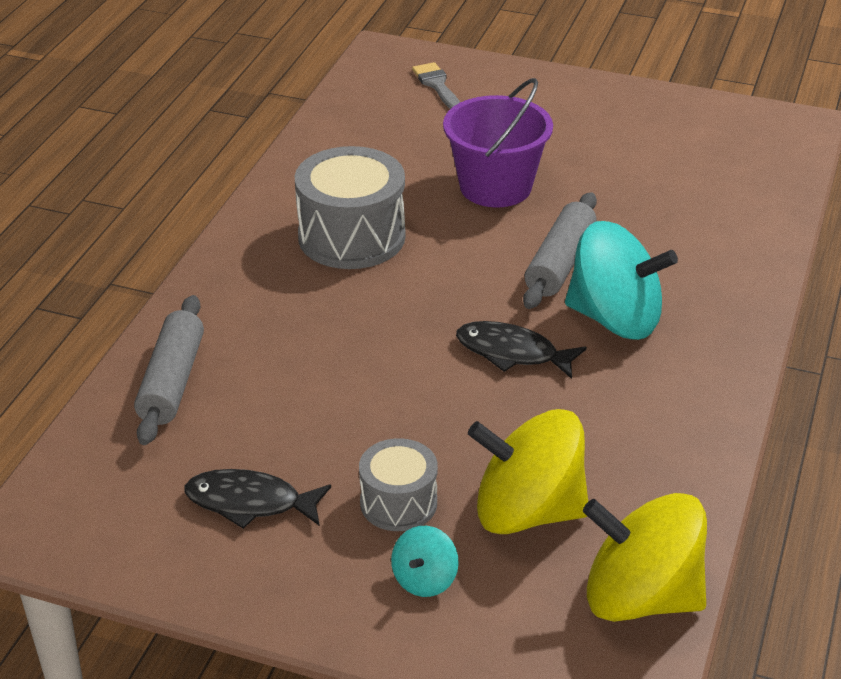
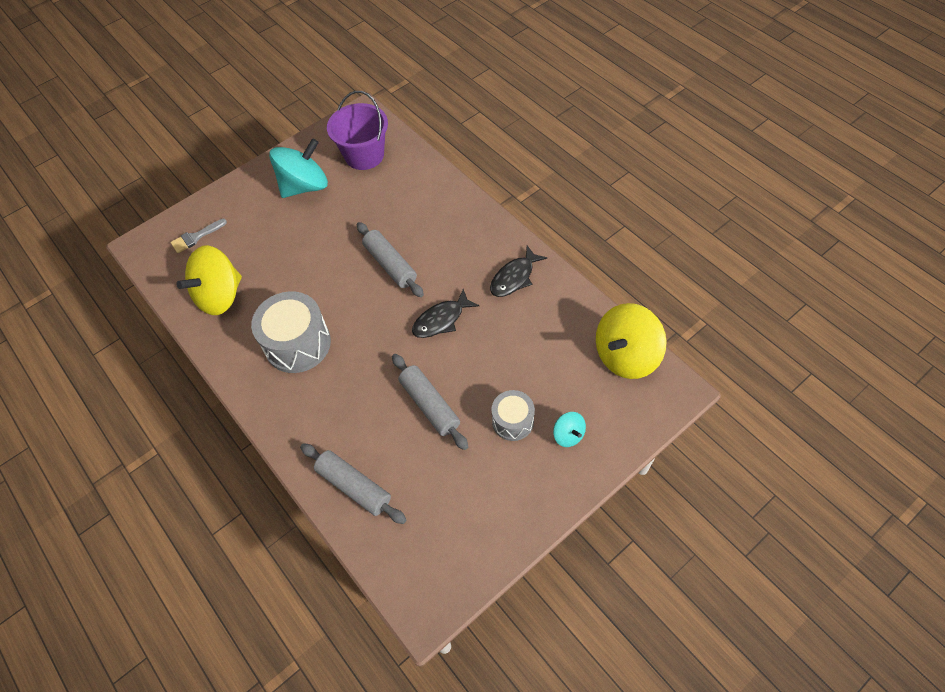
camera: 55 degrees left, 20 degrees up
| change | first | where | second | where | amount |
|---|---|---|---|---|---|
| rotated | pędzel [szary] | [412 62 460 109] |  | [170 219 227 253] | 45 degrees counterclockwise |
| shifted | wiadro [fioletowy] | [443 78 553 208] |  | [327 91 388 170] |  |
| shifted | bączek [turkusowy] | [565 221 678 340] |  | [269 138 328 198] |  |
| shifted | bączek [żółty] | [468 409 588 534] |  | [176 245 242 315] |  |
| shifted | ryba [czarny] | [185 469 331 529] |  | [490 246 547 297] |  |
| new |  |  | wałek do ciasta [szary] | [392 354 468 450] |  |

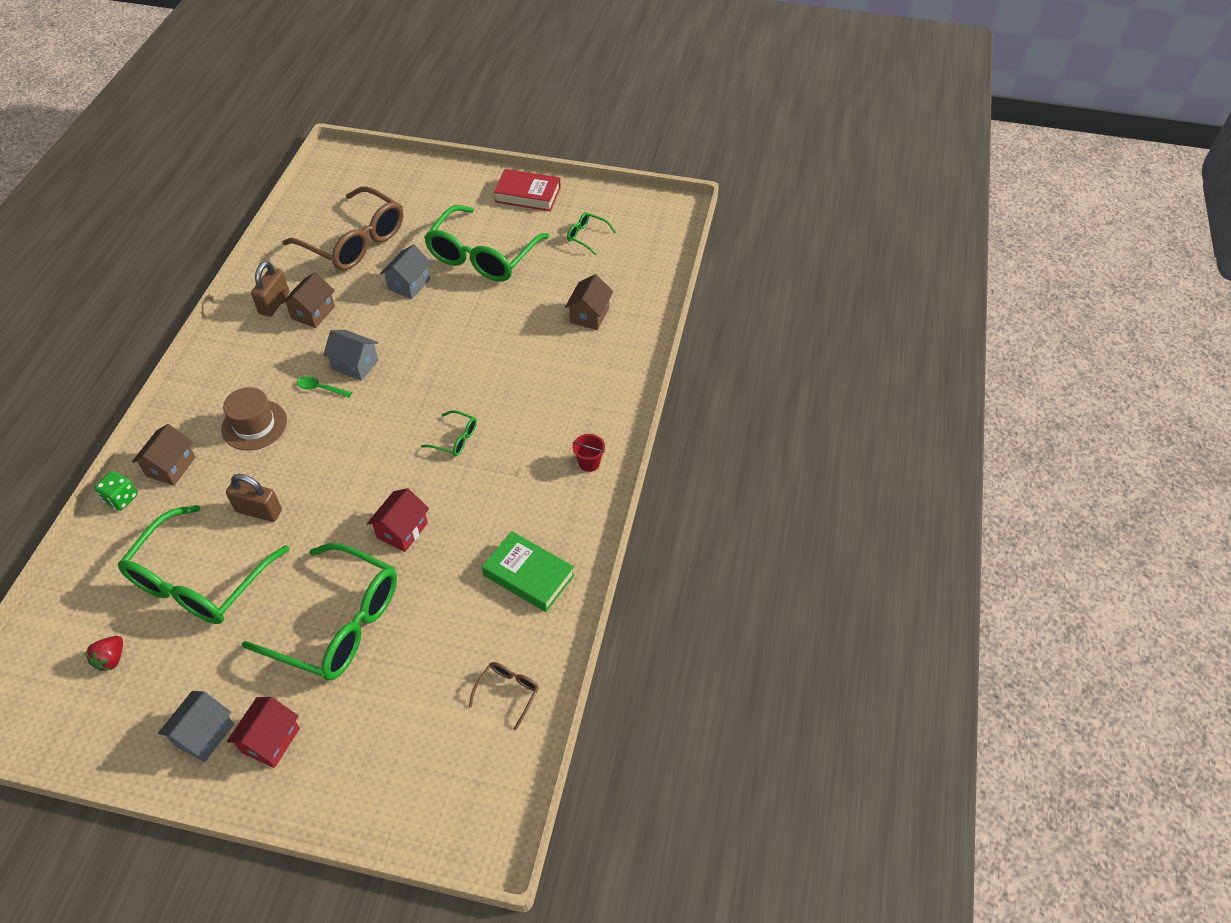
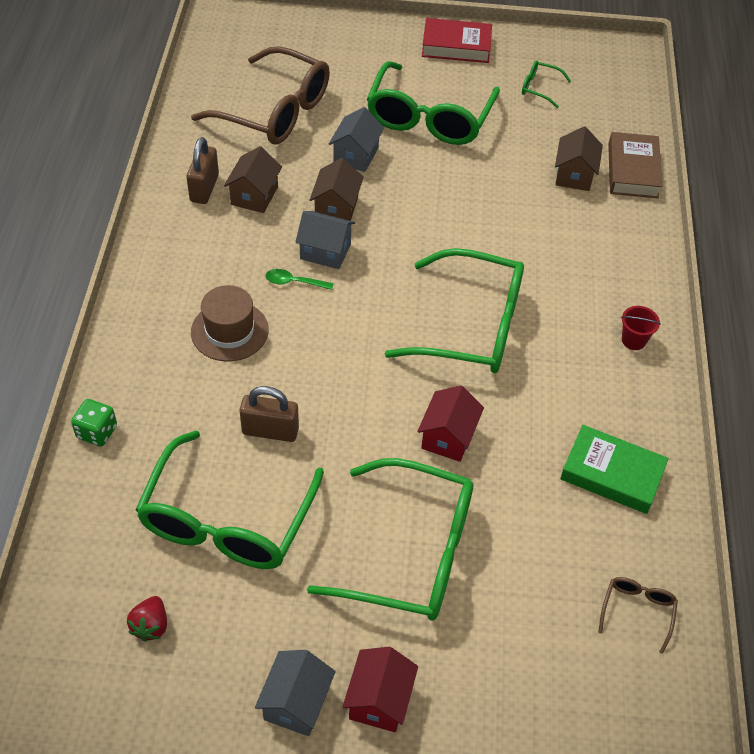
camera: 10 degrees left, 0 degrees up
| change | first | where | second | where | amount |
|---|---|---|---|---|---|
| scaled | okulary [zielony] | [421 410 477 456] |  | [385 248 524 373] | x2.37 |
| shifted | domek [brązowy] | [132 424 196 486] |  | [310 158 364 221] |  |
| new |  |  | książka [brązowy] | [608 132 662 198] |  |

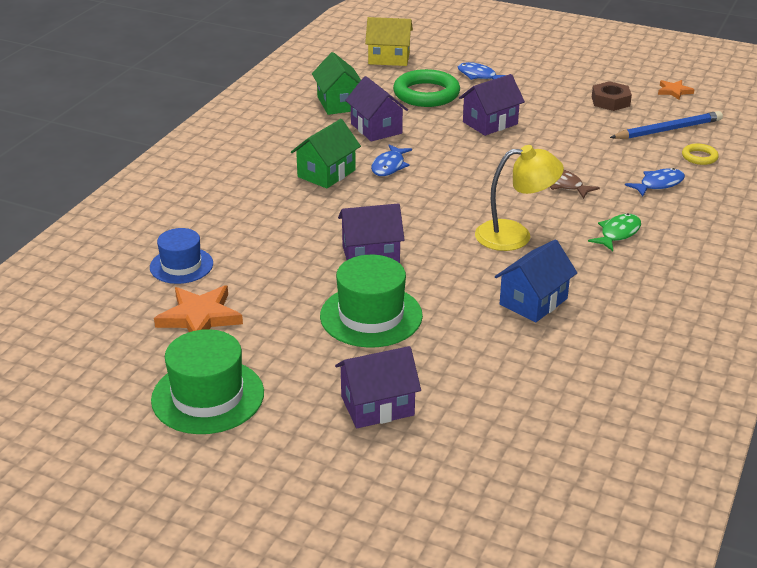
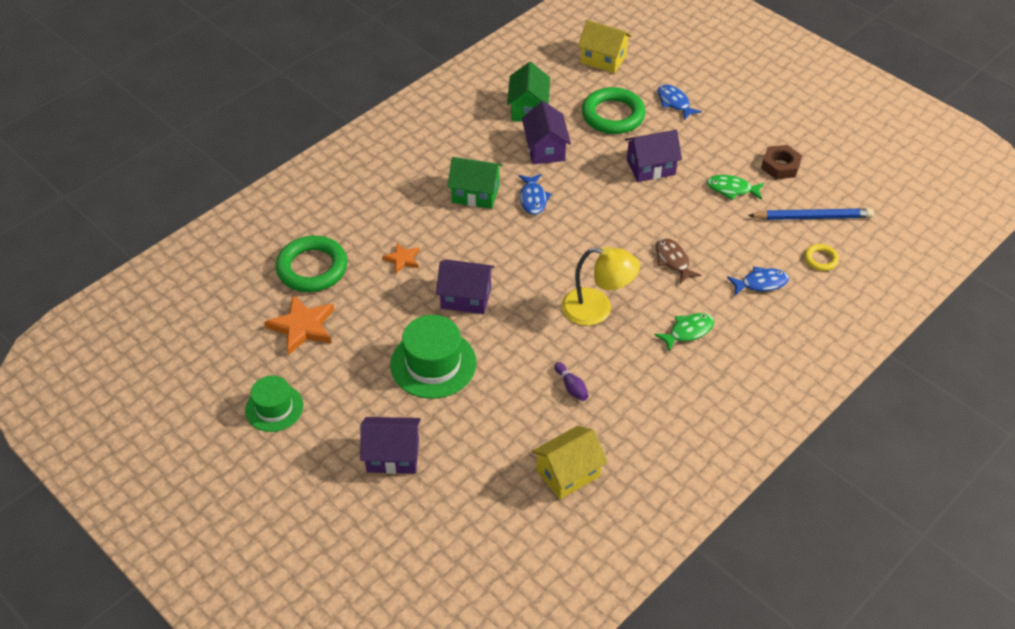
camera: 20 degrees right, 15 degrees up
| change | first | where | second | where | amount |
|---|---|---|---|---|---|
| shifted | gwiazda [pomarańczowy] | [658 80 694 100] |  | [382 243 419 273] |  |
| rotated | domek [zielony] | [291 119 361 189] |  | [447 157 503 209] | 45 degrees clockwise |
| rotated | ryba [niebieski] | [371 144 412 176] |  | [519 174 552 215] | 45 degrees counterclockwise |
| swapped | kapelusz [niebieski] | [150 228 213 284] | pierścień [zielony] | [276 236 347 292] |  |
| swapped | domek [niebieski] | [495 239 577 323] | kręgiel [fioletowy] | [554 362 589 401] |  |
| scaled | kapelusz [zielony] | [151 329 264 434] |  | [245 376 303 432] | x0.65 |
| new |  |  | ryba [zielony] | [707 175 764 200] |  |
| new |  |  | domek [żółty] | [532 426 608 499] |  |

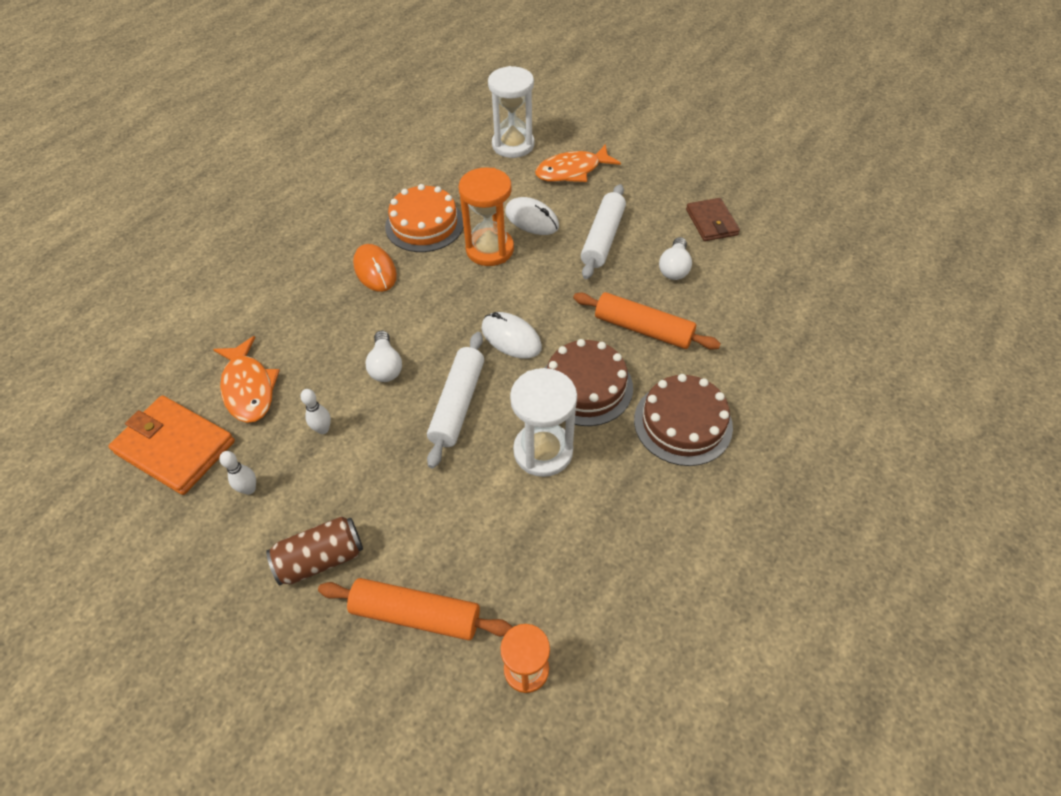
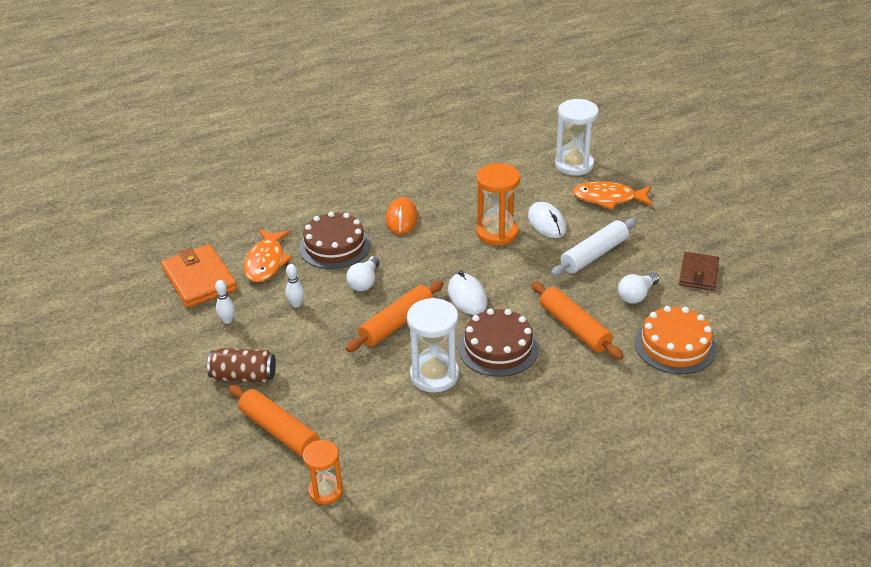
camera: 30 degrees right, 15 degrees down
| change | first | where | second | where | amount |
|---|---|---|---|---|---|
| shifted | tort [pomarańczowy] | [385 184 464 252] |  | [635 306 717 374] |  |
| repainted | wałek do ciasta [biały] | [427 332 484 468] | wałek do ciasta [pomarańczowy] | [346 281 444 352] |  |
| shifted | tort [brązowy] | [634 374 733 466] |  | [299 212 371 269] |  |

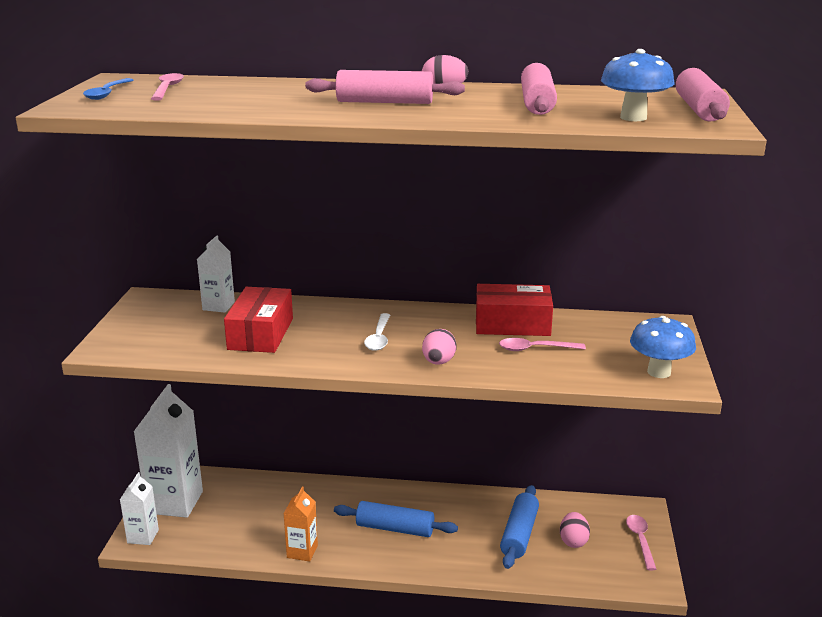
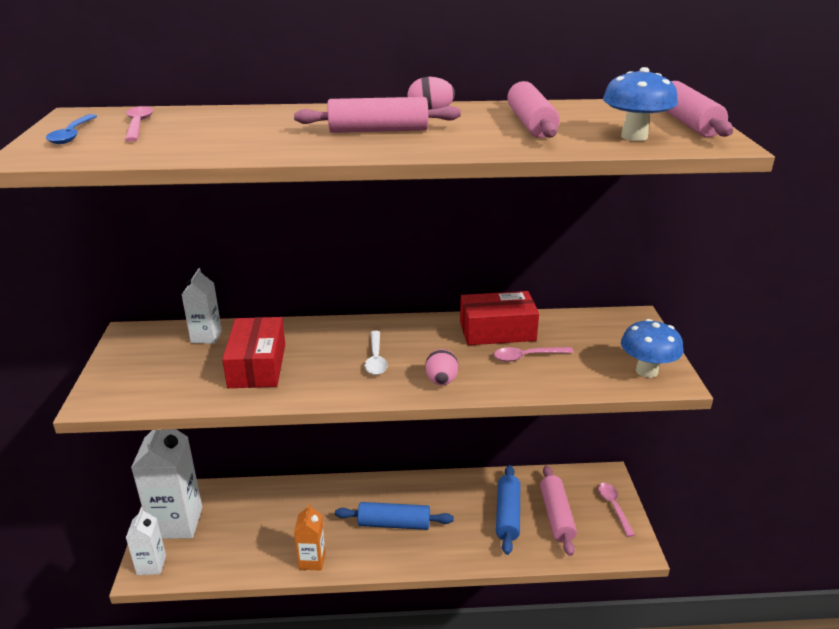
camera: 10 degrees left, 5 degrees up
| change | first | where | second | where | amount |
|---|---|---|---|---|---|
| swapped | jajko [różowy] | [560 512 590 548] | wałek do ciasta [różowy] | [540 466 577 556] |  |

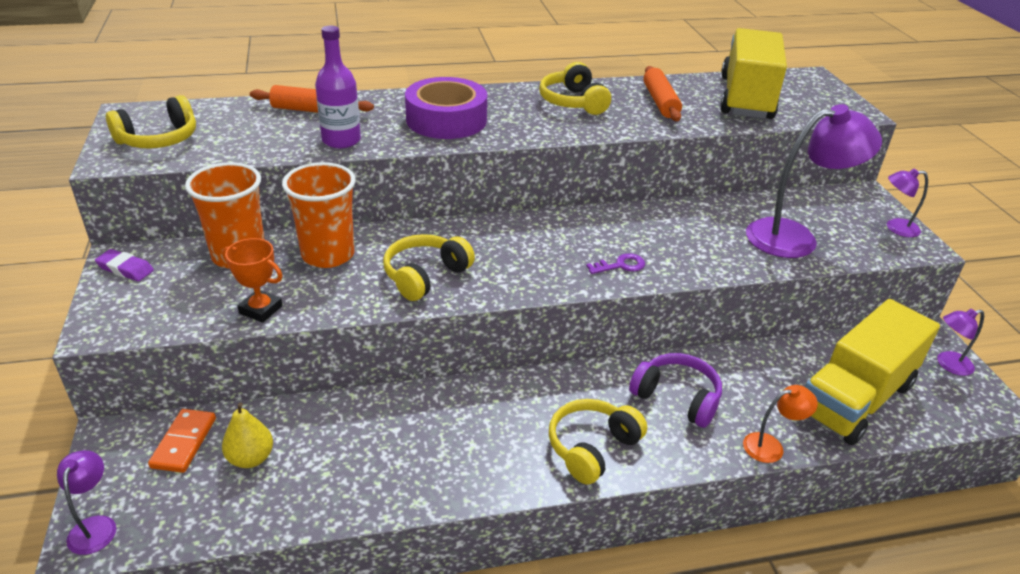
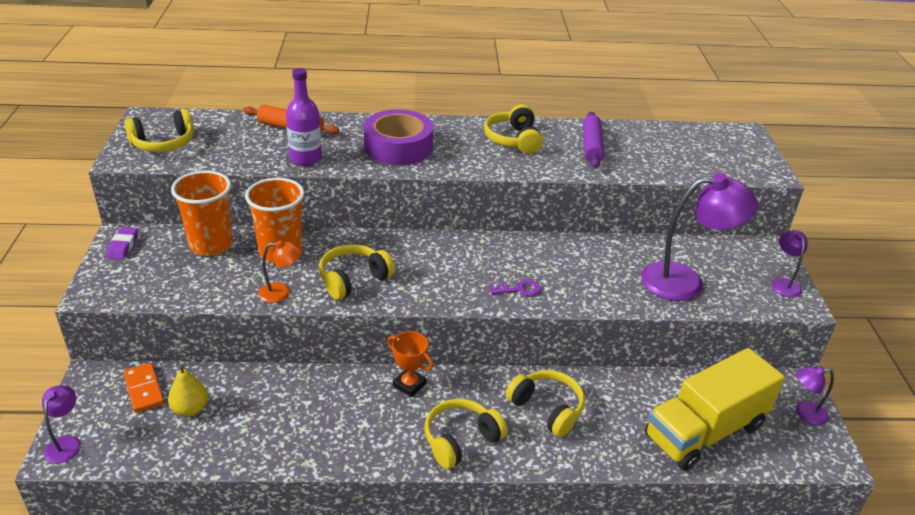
camera: 10 degrees right, 0 degrees up
| change | first | where | second | where | amount |
|---|---|---|---|---|---|
| gone | ciężarówka [żółty] | [720 28 787 119] |  |  |  |
| repainted | wałek do ciasta [pomarańczowy] | [644 66 682 121] | wałek do ciasta [fioletowy] | [583 112 605 168] |  |
| rotated | lampka [fioletowy] | [887 168 928 237] |  | [771 230 808 298] | 75 degrees clockwise |
| shifted | puchar [pomarańczowy] | [223 238 283 323] |  | [387 331 433 397] |  |
| rotated | gumka do mazania [fioletowy] | [95 249 154 281] |  | [106 227 138 260] | 60 degrees clockwise |
| repainted | słuchawki [fioletowy] | [629 353 722 428] | słuchawki [żółty] | [506 370 585 437] |  |
| shifted | lampka [pomarańczowy] | [743 385 818 463] |  | [258 240 302 303] |  |
| rotated | kostka domina [pomarańczowy] | [148 409 216 473] |  | [123 363 164 413] | 45 degrees counterclockwise |

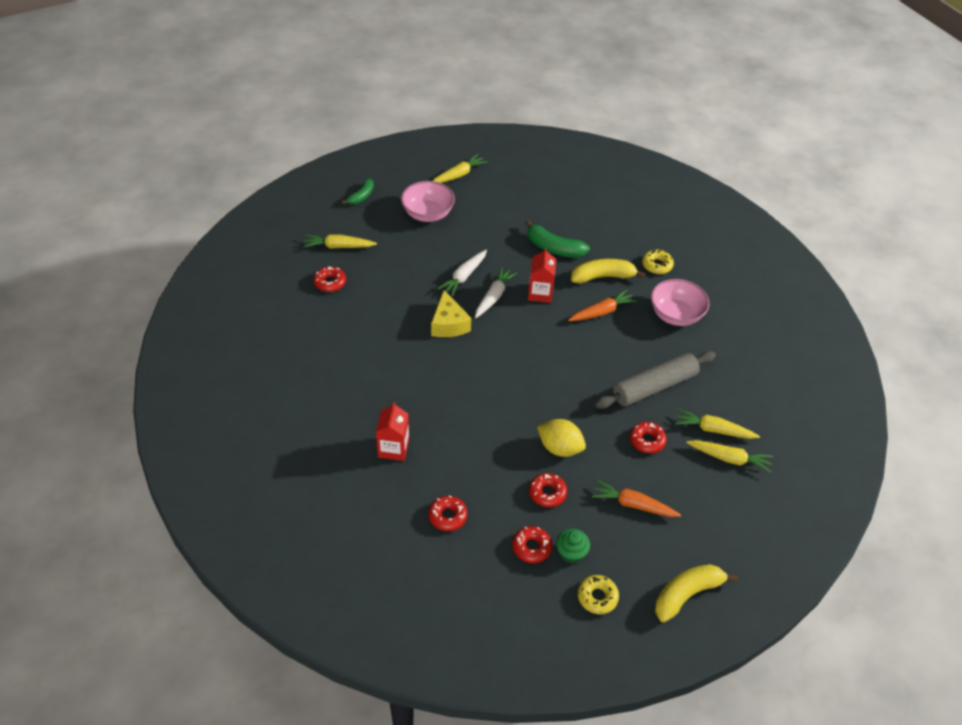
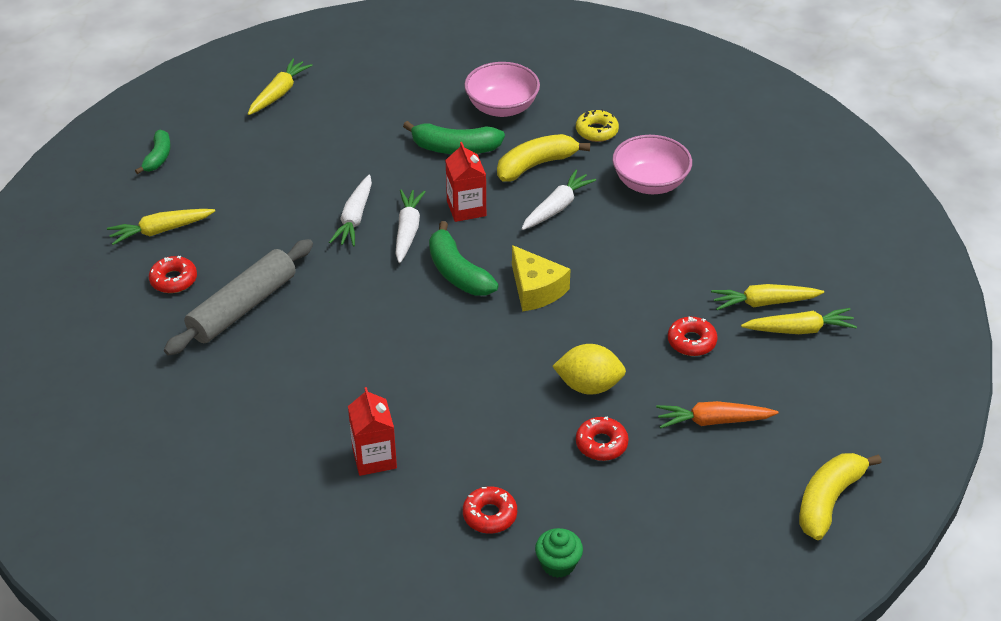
camera: 20 degrees left, 5 degrees down
| change | first | where | second | where | amount |
|---|---|---|---|---|---|
| shifted | miska [różowy] | [401 181 455 222] |  | [464 62 540 117] |  |
| repainted | marchewka [pomarańczowy] | [568 289 637 321] | marchewka [biały] | [521 169 596 230] |  |
| shifted | ser [żółty] | [431 290 471 337] |  | [512 245 571 312] |  |
| shifted | wałek do ciasta [szary] | [595 351 716 409] |  | [164 239 313 356] |  |
| gone | donut [czerwony] | [512 526 552 563] |  |  |  |
| shifted | muffinka [zielony] | [556 529 590 564] |  | [535 528 583 578] |  |
| gone | donut [żółty] | [578 575 619 614] |  |  |  |
| new |  |  | banan [zielony] | [429 221 499 296] |  |

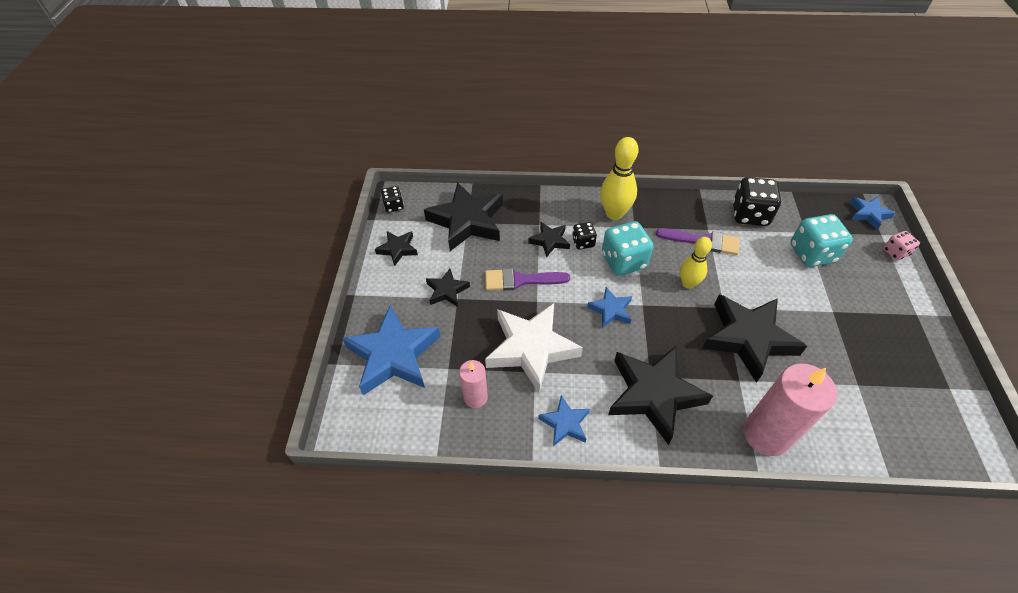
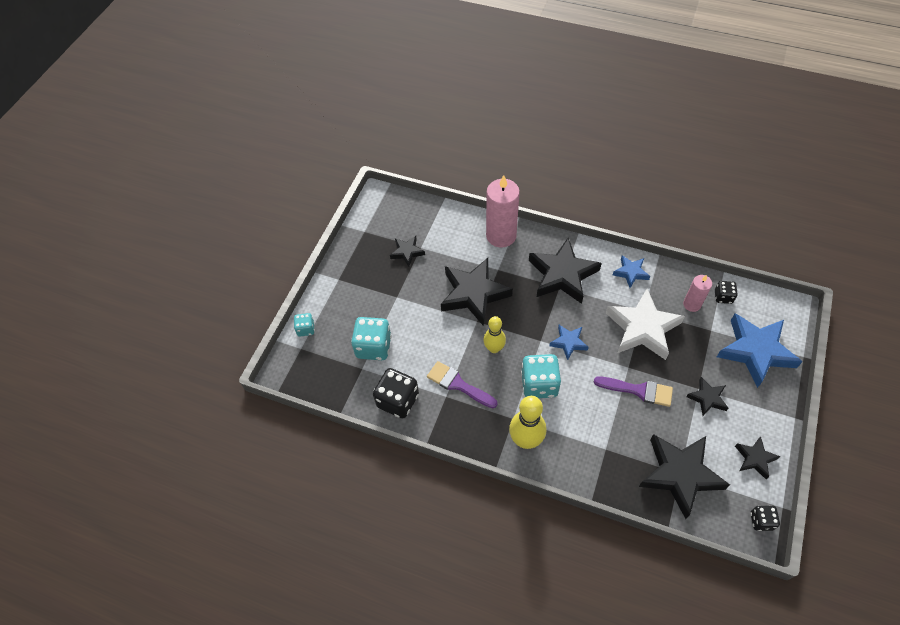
camera: 160 degrees left, 5 degrees up
| change | first | where | second | where | amount |
|---|---|---|---|---|---|
| gone | gwiazda [niebieski] | [850 197 895 230] |  |  |  |
| shifted | gwiazda [czarny] | [528 222 570 258] |  | [390 236 425 267] |  |
| shifted | kostka do gry [czarny] | [572 222 597 250] |  | [715 281 738 304] |  |
| repainted | kostka do gry [różowy] | [883 231 920 260] | kostka do gry [turkusowy] | [294 313 315 337] |  |

